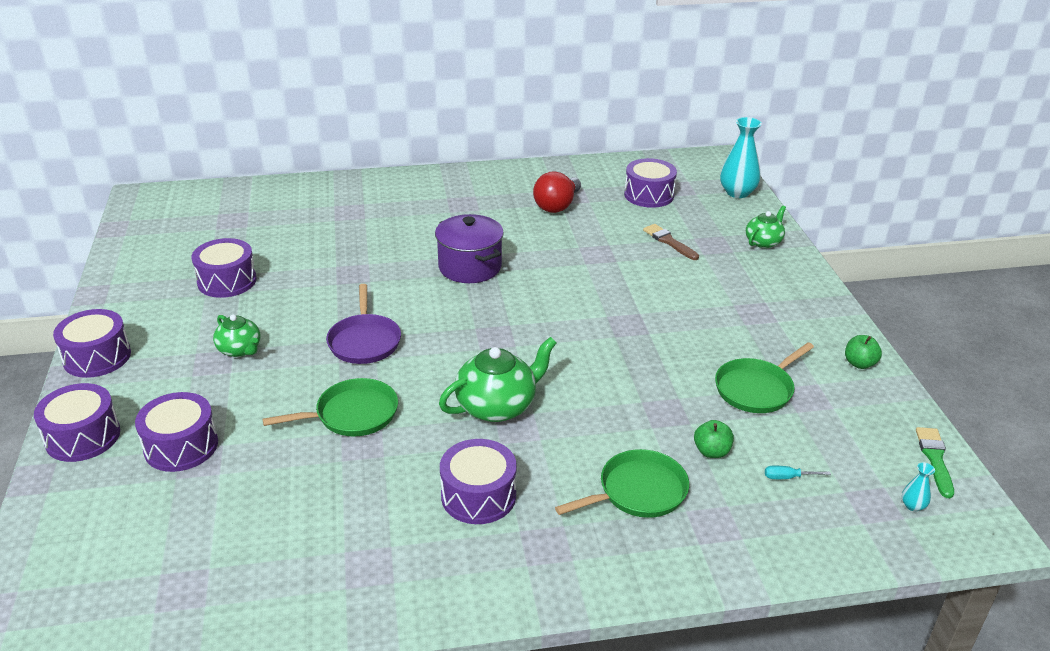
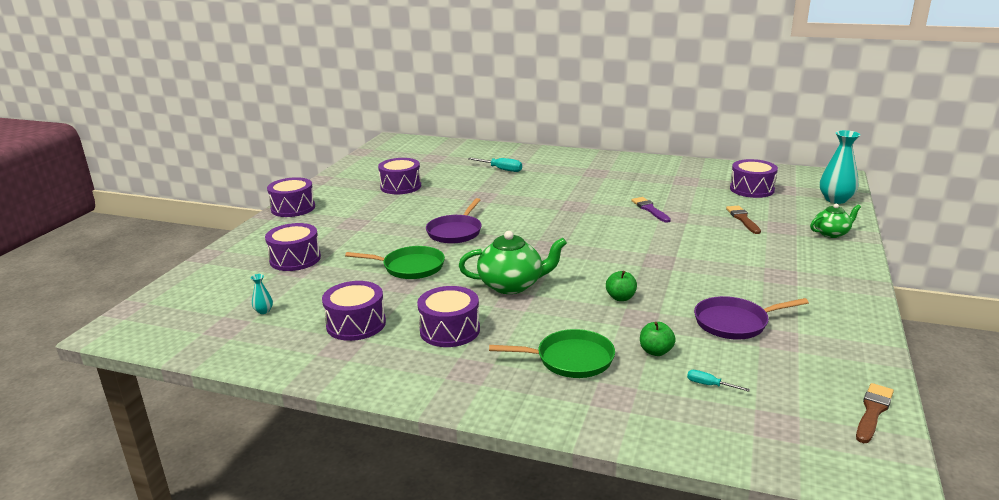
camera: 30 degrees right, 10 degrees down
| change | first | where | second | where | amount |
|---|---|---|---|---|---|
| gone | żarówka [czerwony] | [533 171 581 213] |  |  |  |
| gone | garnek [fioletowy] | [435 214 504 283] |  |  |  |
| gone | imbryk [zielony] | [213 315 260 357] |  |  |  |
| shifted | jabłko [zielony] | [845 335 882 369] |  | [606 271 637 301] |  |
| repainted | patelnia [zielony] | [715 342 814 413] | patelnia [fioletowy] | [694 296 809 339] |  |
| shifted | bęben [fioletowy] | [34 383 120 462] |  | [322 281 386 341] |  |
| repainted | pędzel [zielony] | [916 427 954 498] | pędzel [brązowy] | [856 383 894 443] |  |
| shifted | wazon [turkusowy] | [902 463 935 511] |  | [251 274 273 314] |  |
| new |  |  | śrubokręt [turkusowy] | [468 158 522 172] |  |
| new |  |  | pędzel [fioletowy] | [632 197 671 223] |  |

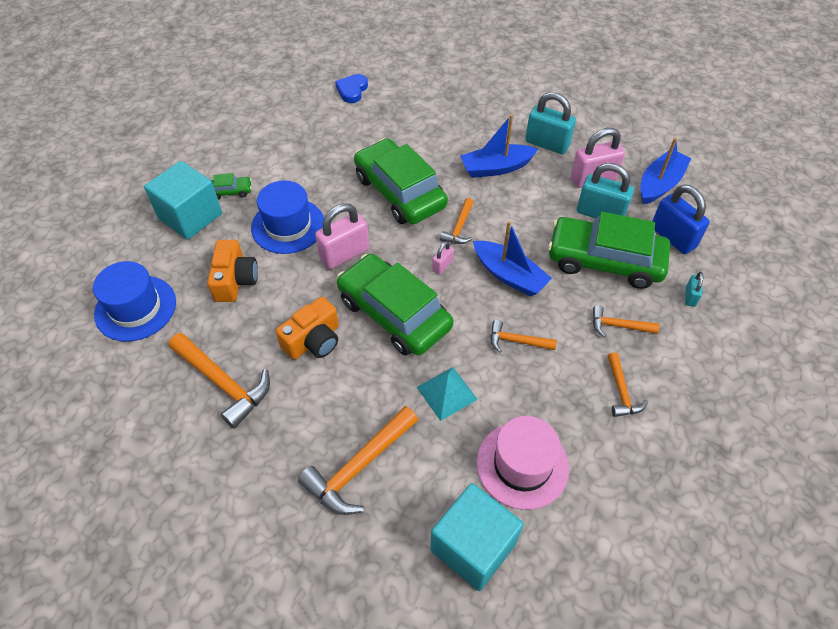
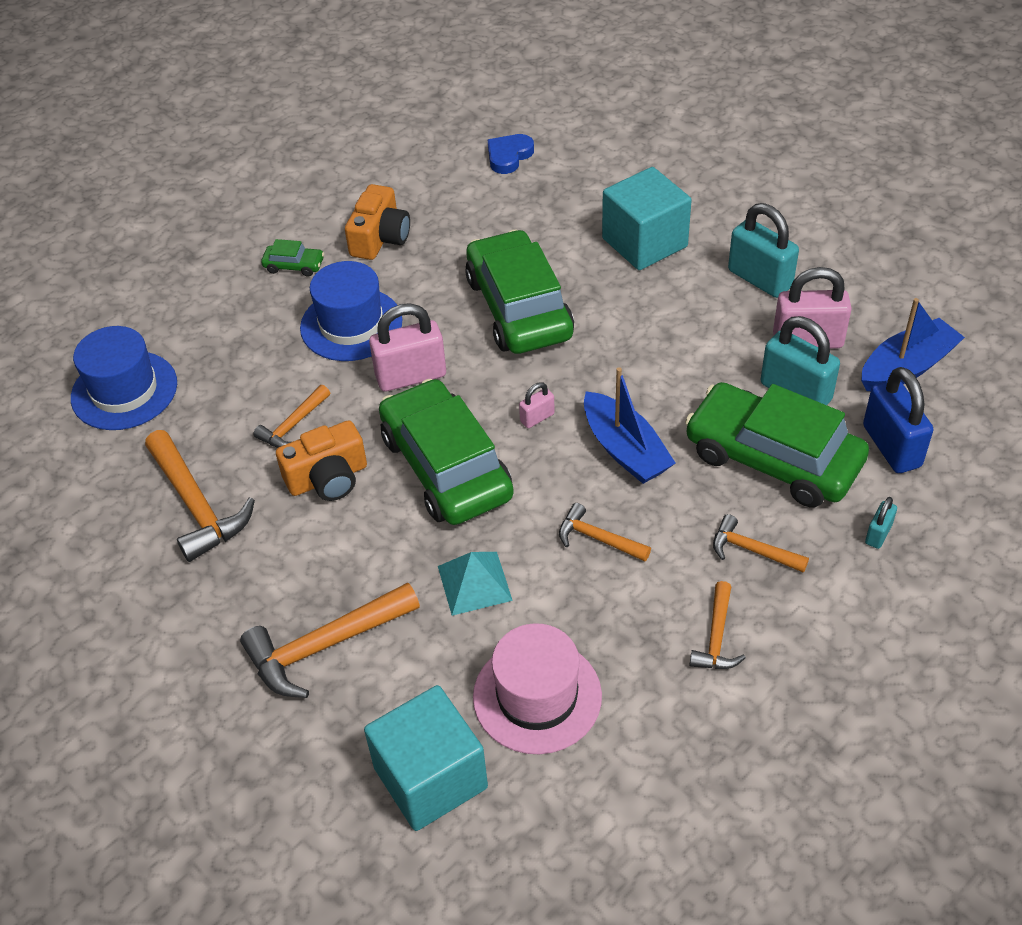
camera: 20 degrees right, 5 degrees down
| change | first | where | second | where | amount |
|---|---|---|---|---|---|
| gone | łódka [niebieski] | [461 114 538 178] |  |  |  |
| shifted | sześcian [turkusowy] | [144 161 222 240] |  | [602 167 692 270] |  |
| shifted | młotek [pomarańczowy] | [440 198 474 244] |  | [253 385 330 448] |  |
| shifted | aparat fotograficzny [pomarańczowy] | [207 240 258 302] |  | [345 184 410 260] |  |

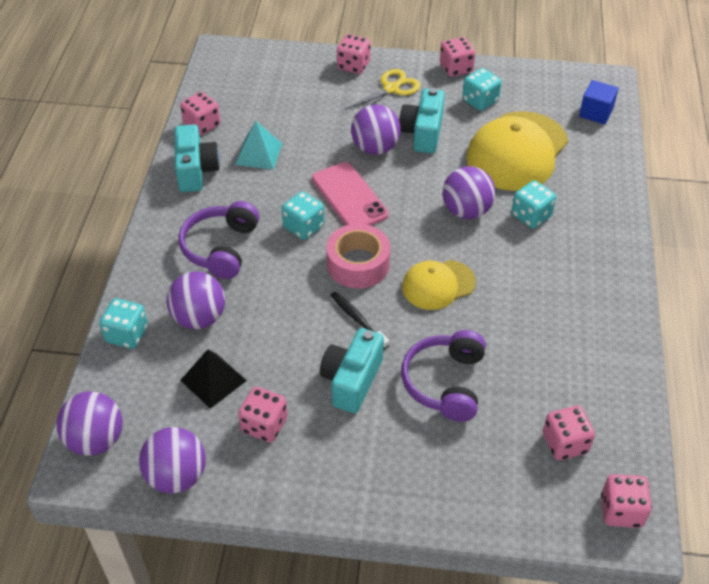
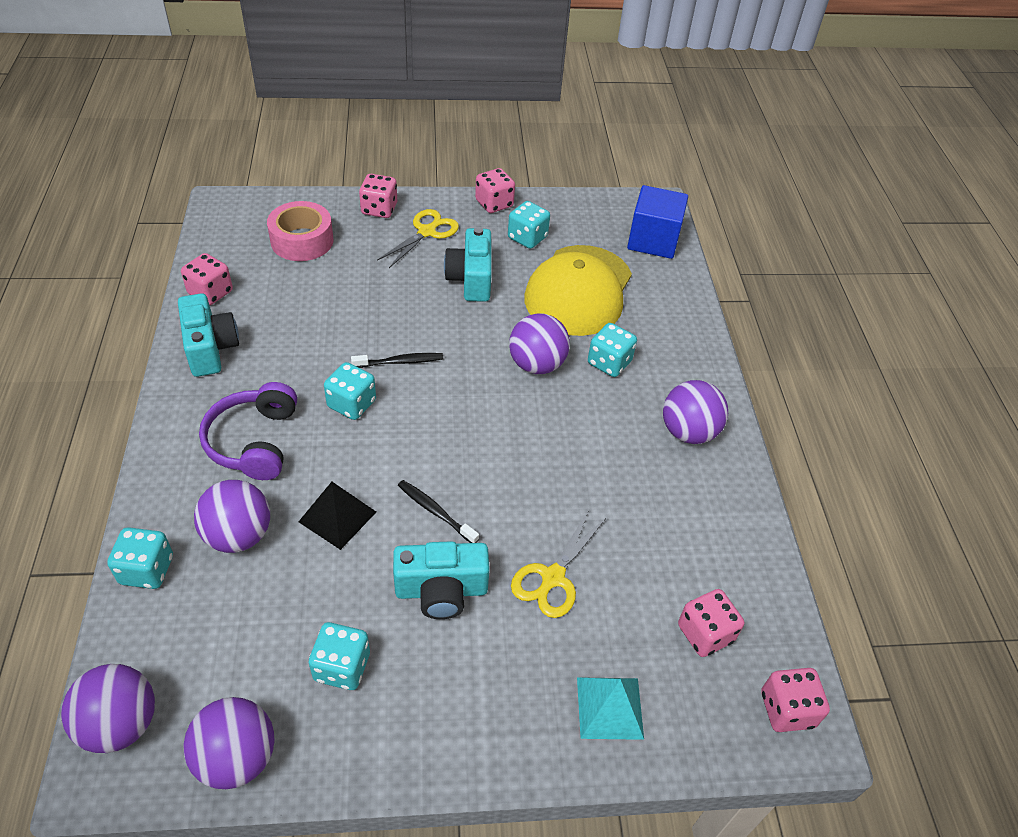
camera: 15 degrees left, 0 degrees up
| change | first | where | second | where | amount |
|---|---|---|---|---|---|
| scaled | sześcian [niebieski] | [579 80 618 124] |  | [627 185 688 259] | x1.54 |
| shifted | piłka [fioletowy] | [351 105 401 155] |  | [663 380 728 444] |  |
| shifted | piramida [turkusowy] | [235 121 282 170] |  | [577 677 644 740] |  |
| swapped | telefon [różowy] | [312 162 389 226] | szczoteczka do zębów [czarny] | [351 353 443 368] |  |
| shifted | taśma klejąca [różowy] | [326 224 390 288] |  | [267 201 333 261] |  |
| gone | czapka [żółty] | [402 260 476 310] |  |  |  |
| rotated | aparat fotograficzny [turkusowy] | [320 328 384 413] |  | [393 541 490 619] | 105 degrees counterclockwise |
| swapped | słuchawki [fioletowy] | [401 330 486 422] | nożyczki [żółty] | [511 510 606 618] |  |
| shifted | piramida [czarny] | [180 349 247 409] |  | [298 482 376 550] |  |
| repainted | kostka do gry [różowy] | [238 387 288 442] | kostka do gry [turkusowy] | [309 622 370 690] |  |

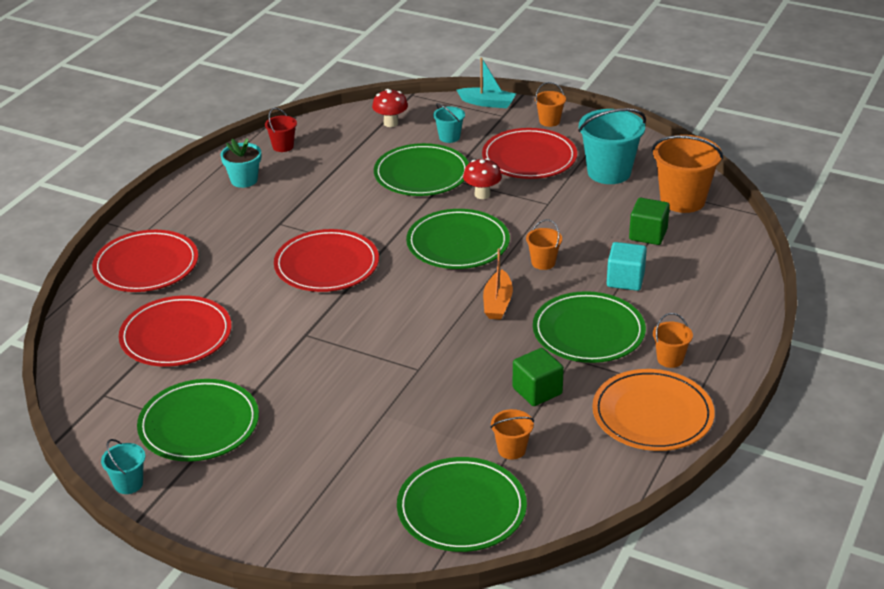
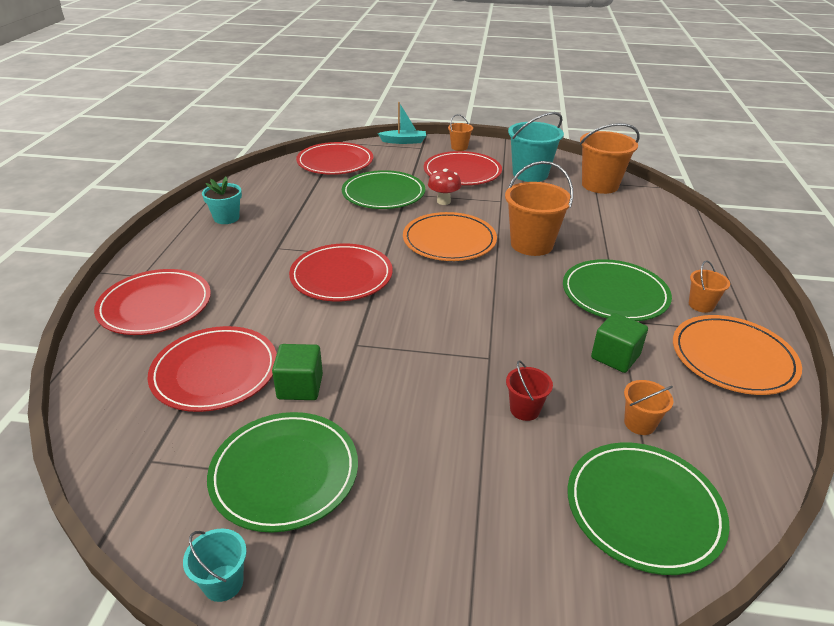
camera: 20 degrees left, 0 degrees up
| change | first | where | second | where | amount |
|---|---|---|---|---|---|
| swapped | grzyb [czerwony] | [372 89 408 127] | talerz [czerwony] | [296 142 373 175] |  |
| gone | wiadro [turkusowy] | [433 103 465 143] |  |  |  |
| shifted | wiadro [czerwony] | [265 108 297 152] |  | [506 360 553 421] |  |
| shifted | sześcian [zielony] | [629 198 670 245] |  | [272 344 323 400] |  |
| repainted | talerz [zielony] | [406 209 510 269] | talerz [pomarańczowy] | [403 212 497 261] |  |
| scaled | wiadro [pomarańczowy] | [526 219 562 270] |  | [505 161 573 256] | x1.98 |
| gone | sześcian [turkusowy] | [607 242 647 291] |  |  |  |
| gone | łódka [pomarańczowy] | [483 248 513 320] |  |  |  |

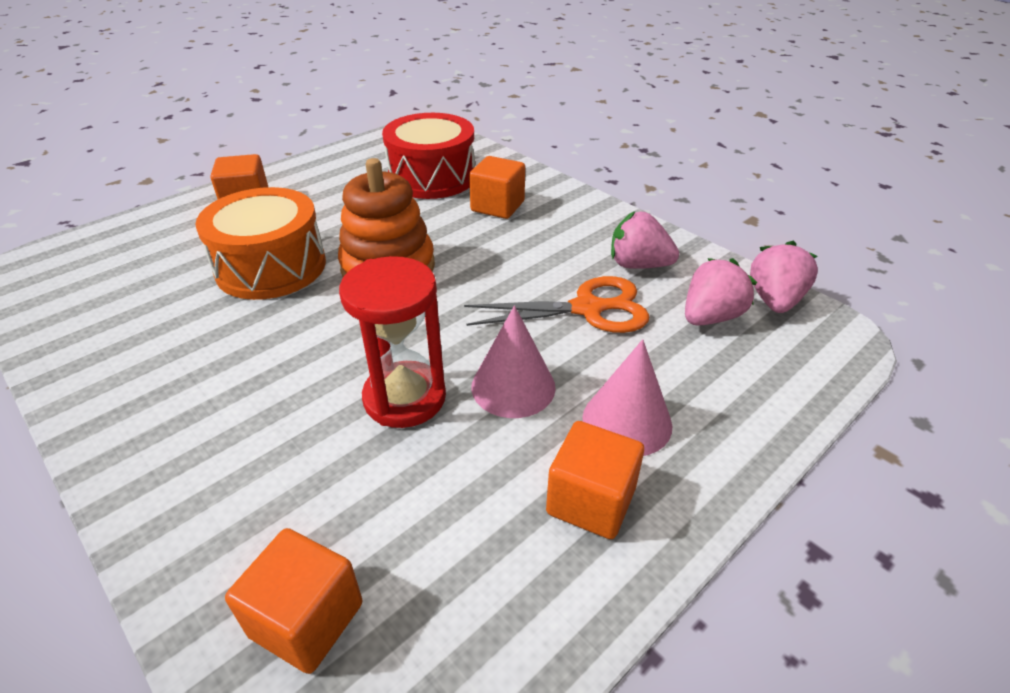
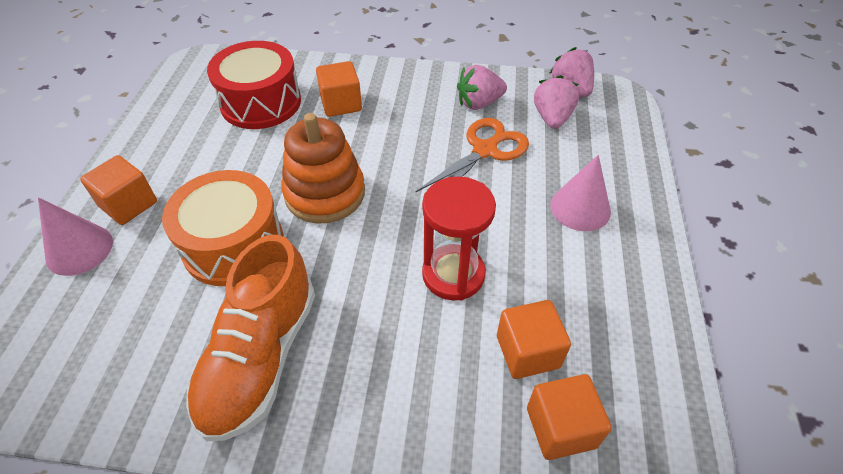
camera: 40 degrees left, 10 degrees up
| change | first | where | second | where | amount |
|---|---|---|---|---|---|
| shifted | stożek [różowy] | [471 305 556 418] |  | [38 197 113 276] |  |
| shifted | sześcian [pomarańczowy] | [546 421 644 539] |  | [497 300 571 379] |  |
| new |  |  | but [pomarańczowy] | [186 235 315 441] |  |

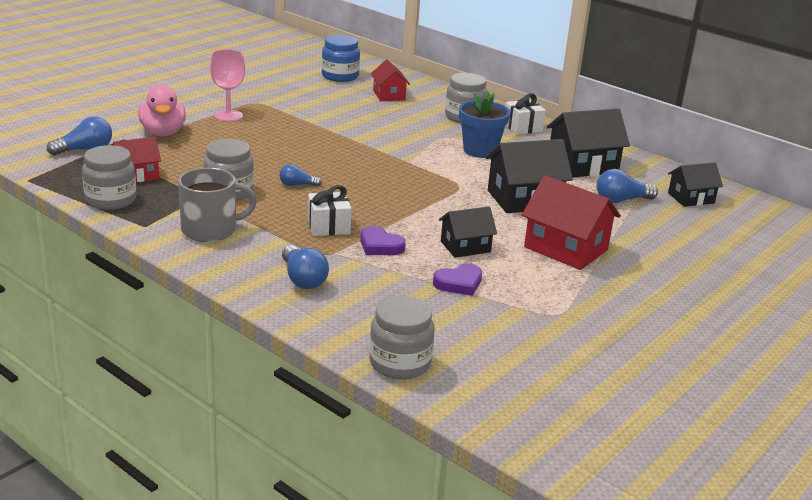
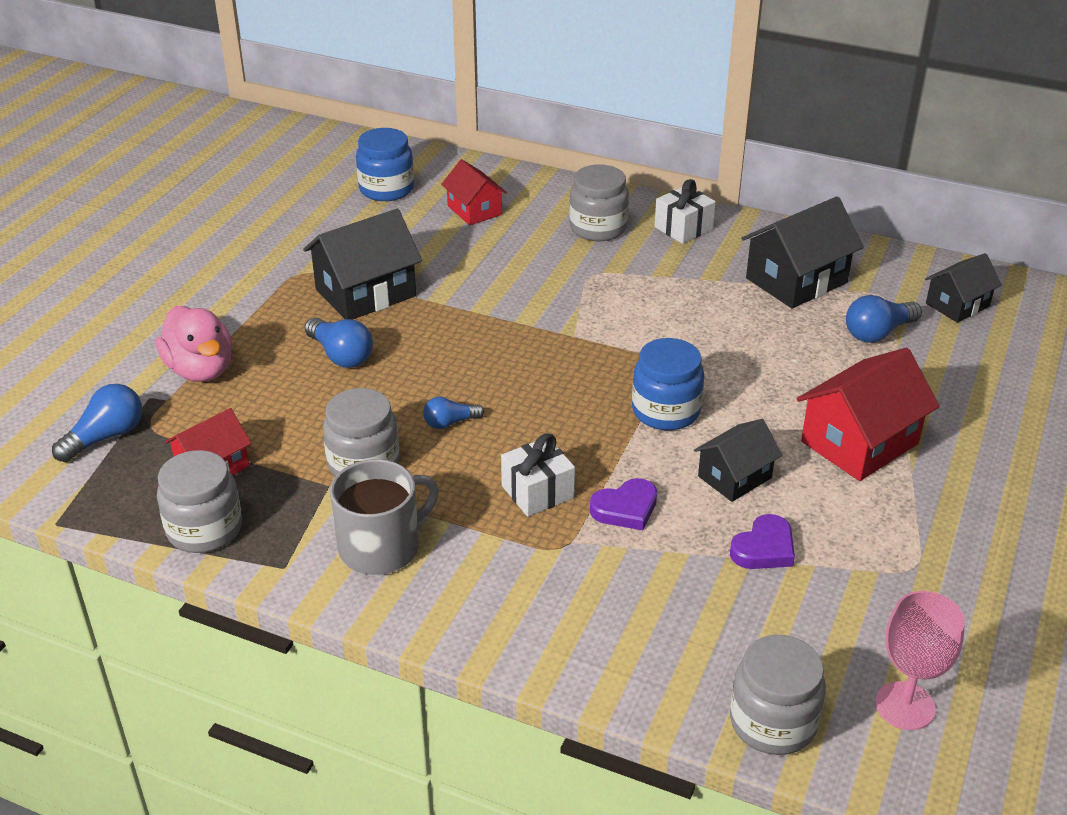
camera: 15 degrees left, 10 degrees up
| change | first | where | second | where | amount |
|---|---|---|---|---|---|
| shifted | kielich [różowy] | [210 49 245 122] |  | [875 591 965 730] |  |
| gone | doniczka [niebieski] | [459 91 510 158] |  |  |  |
| shifted | domek [czarny] | [486 139 573 213] |  | [303 209 422 320] |  |
| rotated | domek [czerwony] | [522 175 621 270] |  | [797 348 940 481] | 60 degrees counterclockwise |
| rotated | serce [fioletowy] | [360 226 406 255] |  | [590 478 657 530] | 45 degrees counterclockwise |
| shifted | żarówka [niebieski] | [282 245 329 289] |  | [305 317 373 368] |  |
| new |  |  | słoik [niebieski] | [632 338 704 430] |  |

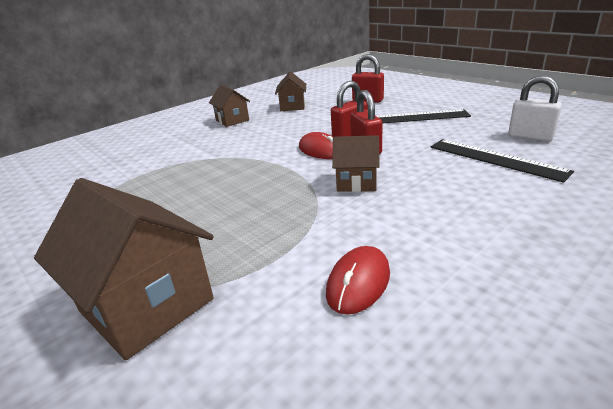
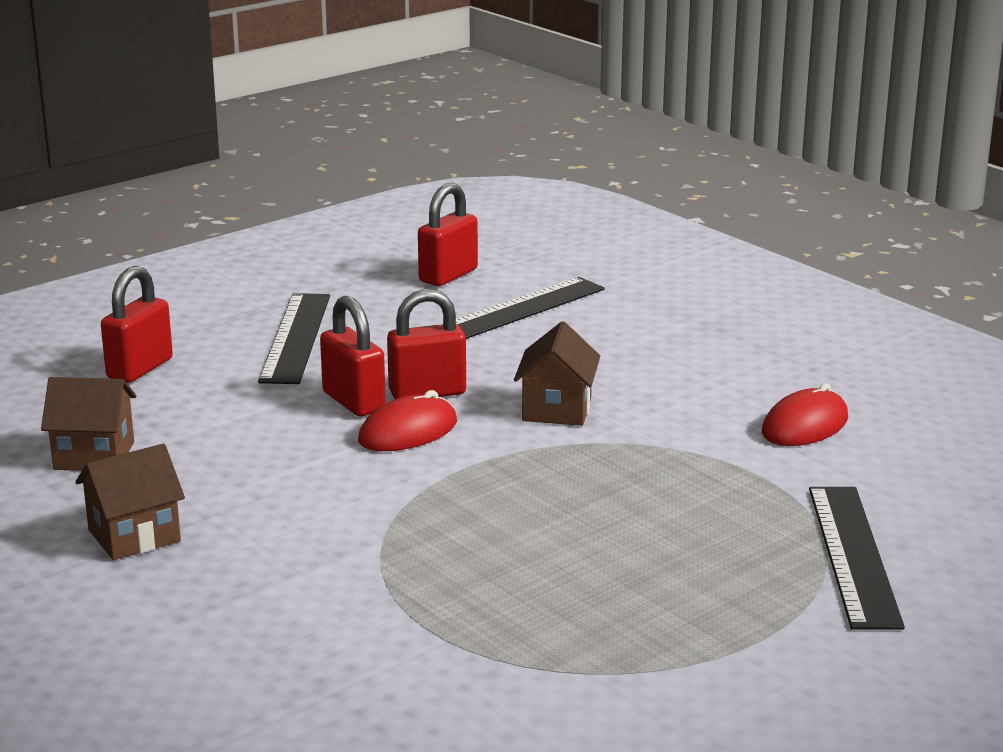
camera: 90 degrees left, 5 degrees down
| change | first | where | second | where | amount |
|---|---|---|---|---|---|
| repainted | kłódka [biały] | [509 75 562 141] | kłódka [czerwony] | [418 183 478 286] |  |
| swapped | domek [brązowy] | [34 178 214 360] | linijka [czarny] | [809 487 905 630] |  |
| rotated | myszka [czerwony] | [326 246 390 315] |  | [762 383 848 446] | 75 degrees counterclockwise |

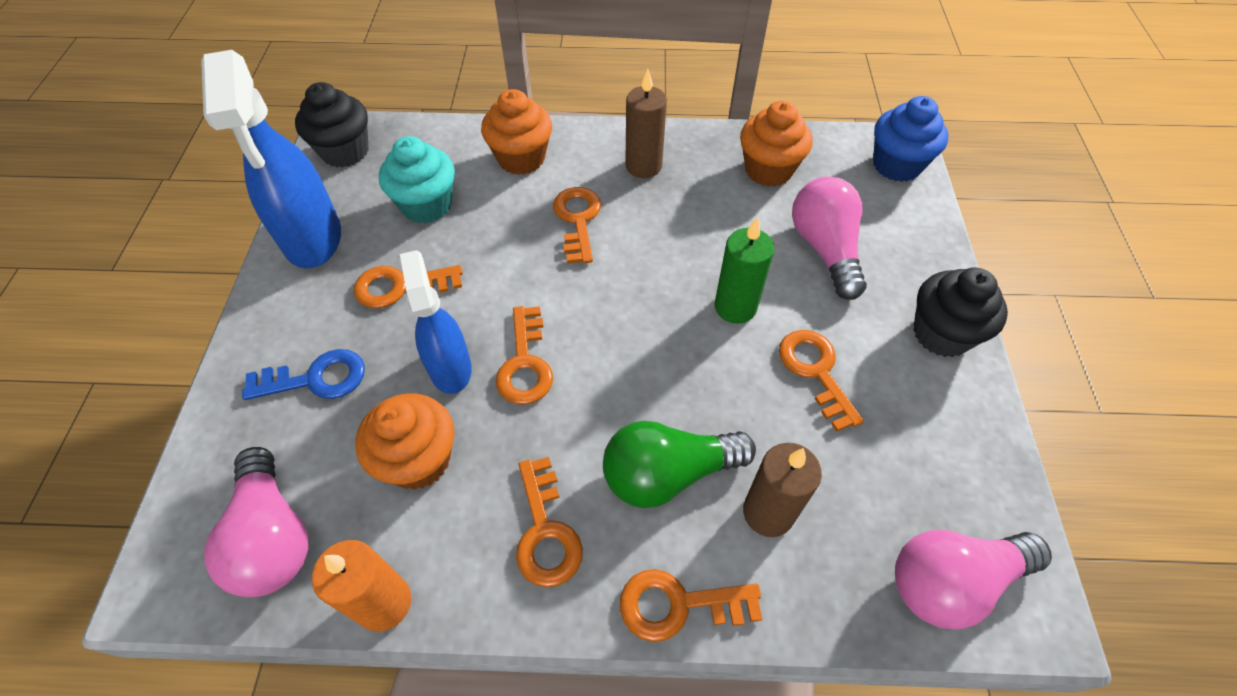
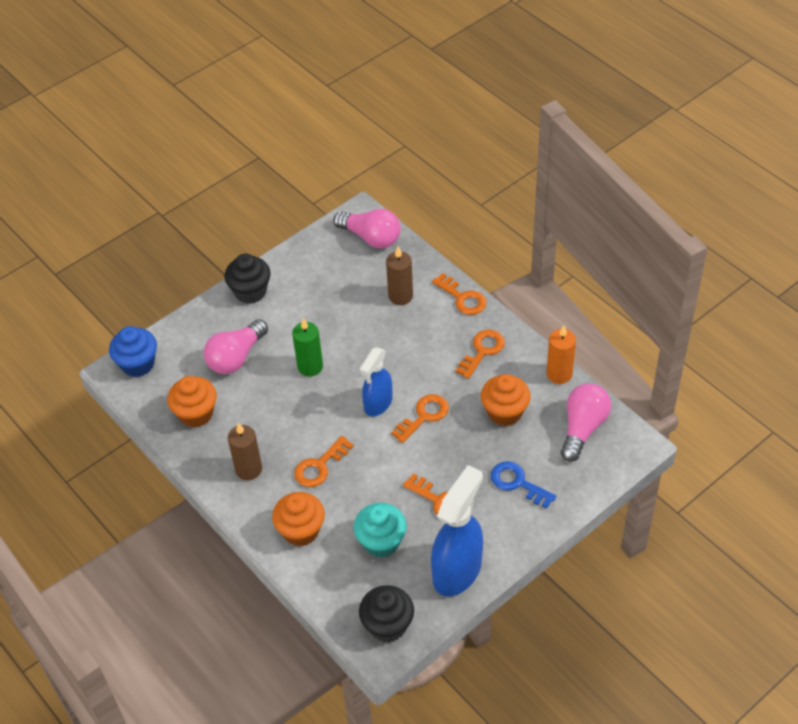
camera: 130 degrees left, 5 degrees down
| change | first | where | second | where | amount |
|---|---|---|---|---|---|
| shifted | spryskiwacz [niebieski] | [400 250 472 394] |  | [360 347 393 416] |  |
| gone | klucz [pomarańczowy] | [779 330 864 432] |  |  |  |
| gone | żarówka [zielony] | [603 421 756 508] |  |  |  |

